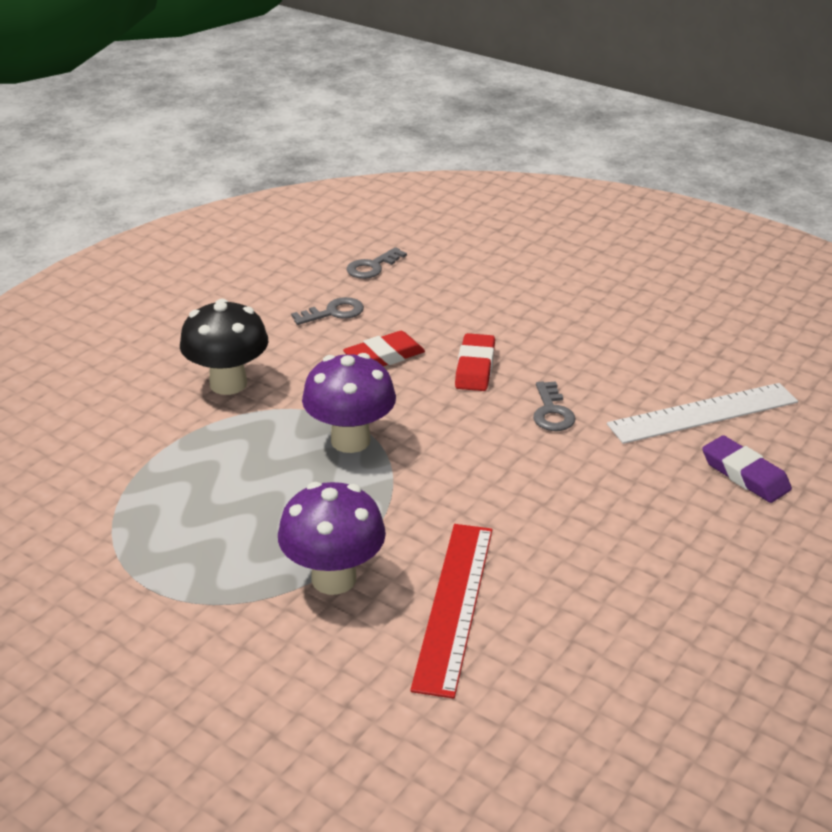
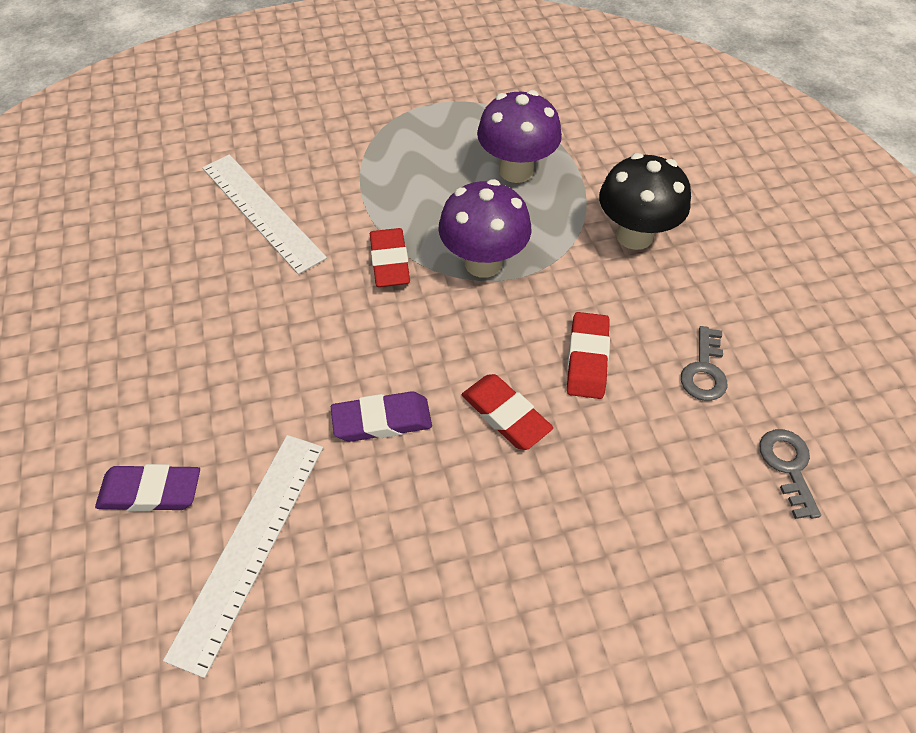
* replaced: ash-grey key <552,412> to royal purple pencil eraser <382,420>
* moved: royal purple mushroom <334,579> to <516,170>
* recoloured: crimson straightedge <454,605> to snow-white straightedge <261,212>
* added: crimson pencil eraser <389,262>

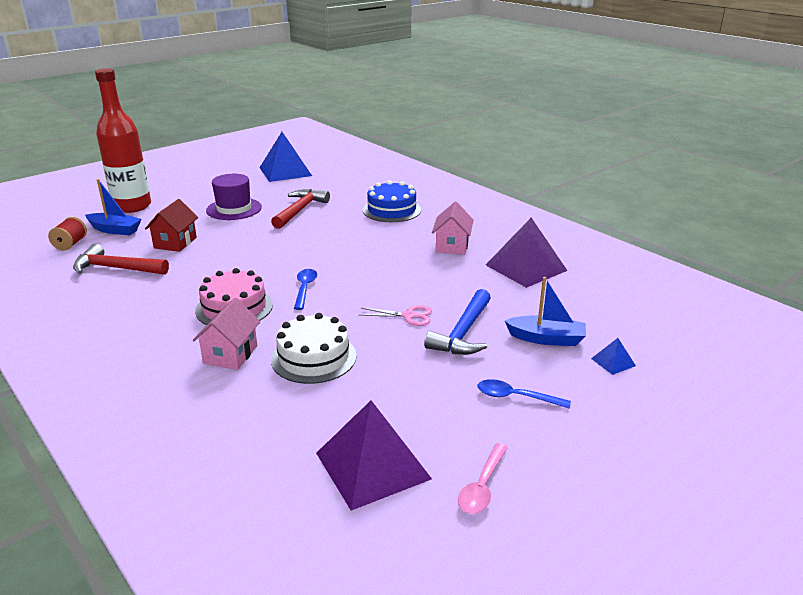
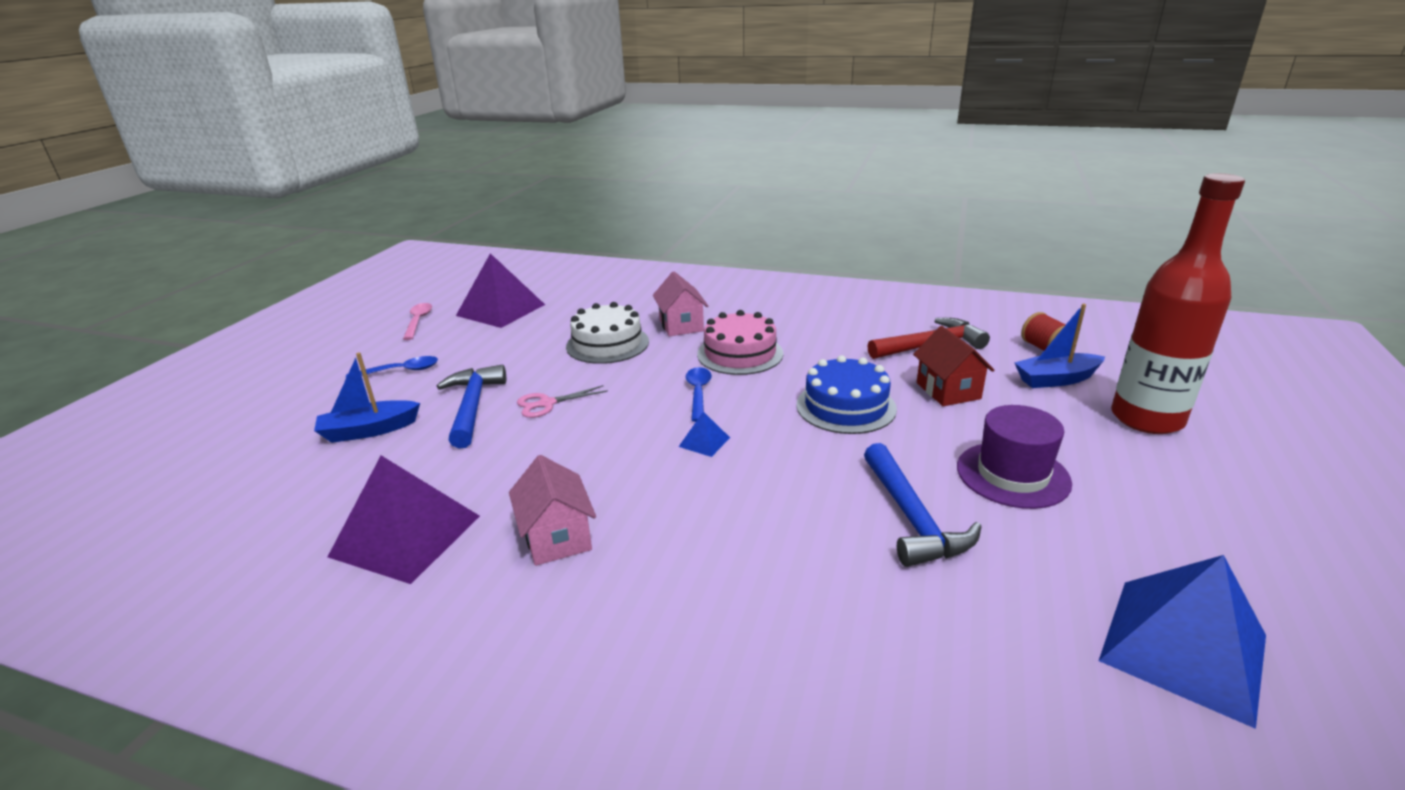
* moved: cobalt gateau <391,210> to <846,406>
* recoloured: crimson carpenter's hammer <300,210> to cobalt carpenter's hammer <912,518>
* turned: cobalt spoon <305,288> = <698,393> 150 degrees counterclockwise
* moved: cobalt pyramid <613,362> to <704,442>

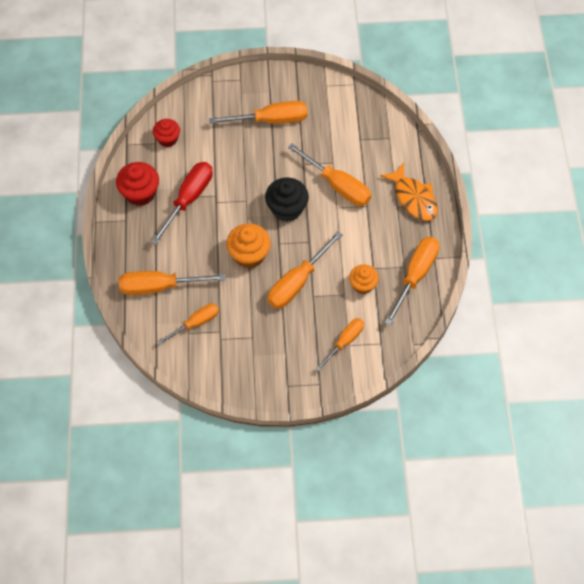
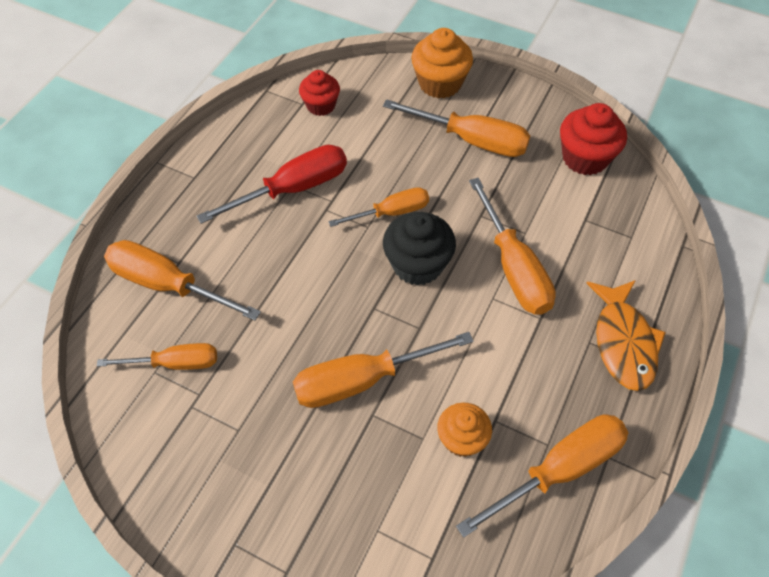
* moved: crimson muffin <140,193> to <585,158>
* moved: orange-coloured muffin <249,255> to <440,83>
* moved: orange-coloured flat screwdriver <345,341> to <391,212>

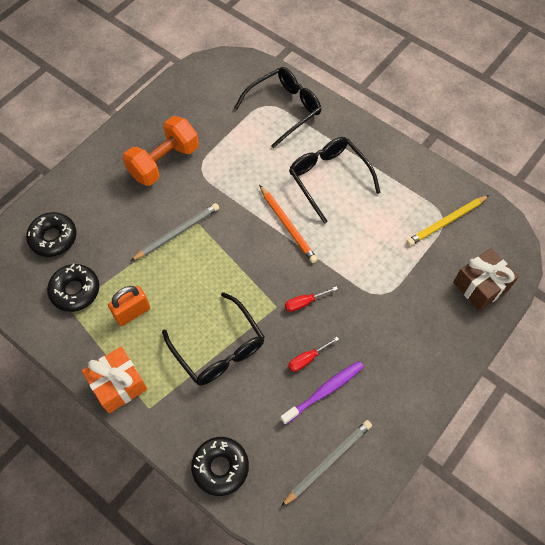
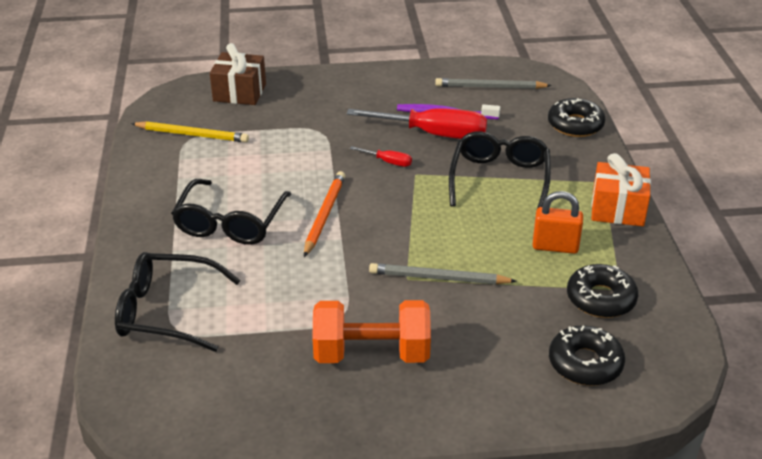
* resized: crimson flat screwdriver <307,359> = <433,134> x2.23

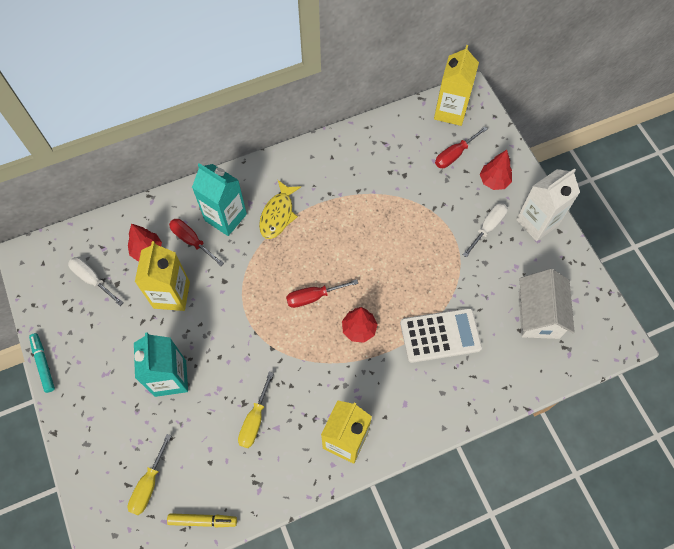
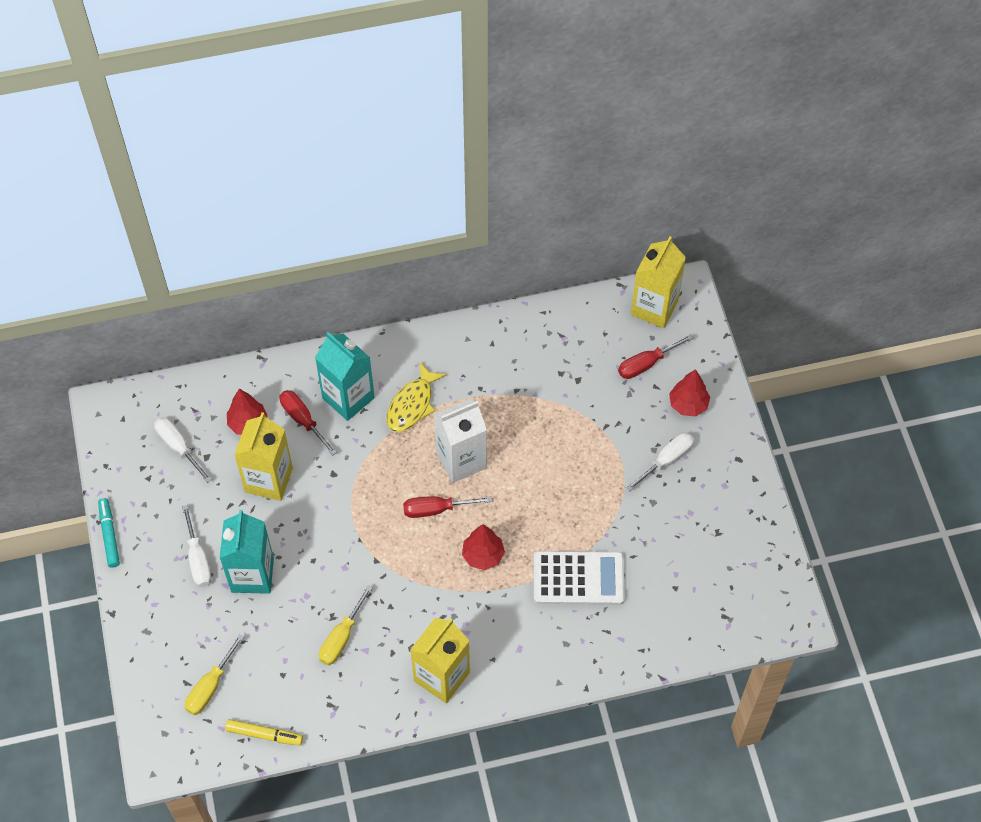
* moved: snow-white milk carton <537,222> to <461,460>
* removed: snow-white toy house <538,314>
* added: snow-white flat screwdriver <198,559>

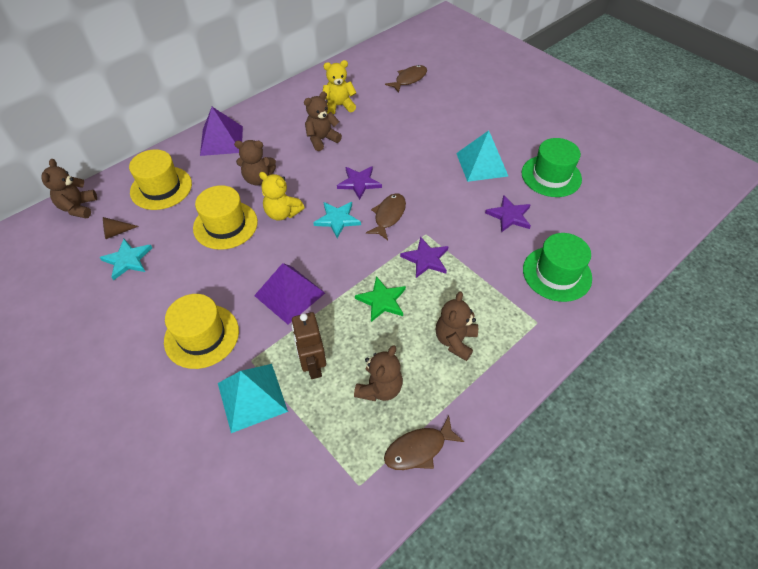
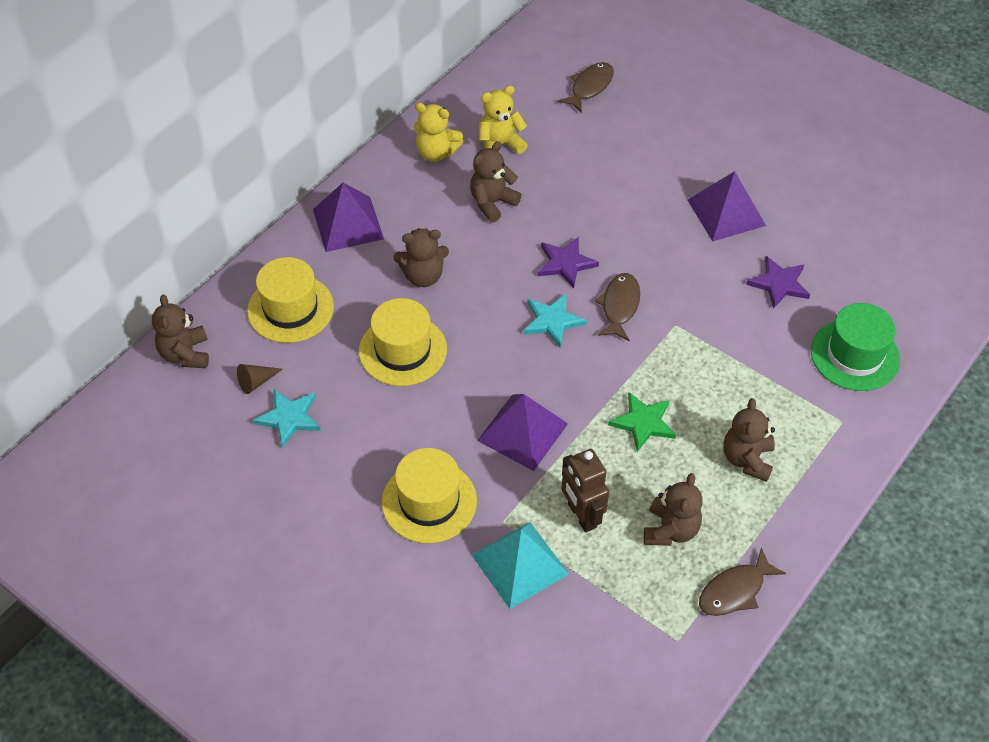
* recoloured: teal pyramid <481,164> to royal purple pyramid <726,212>
* removed: green top hat <551,176>
* moved: yellow teddy <282,213> to <436,153>
* removed: royal purple five-pointed star <426,259>

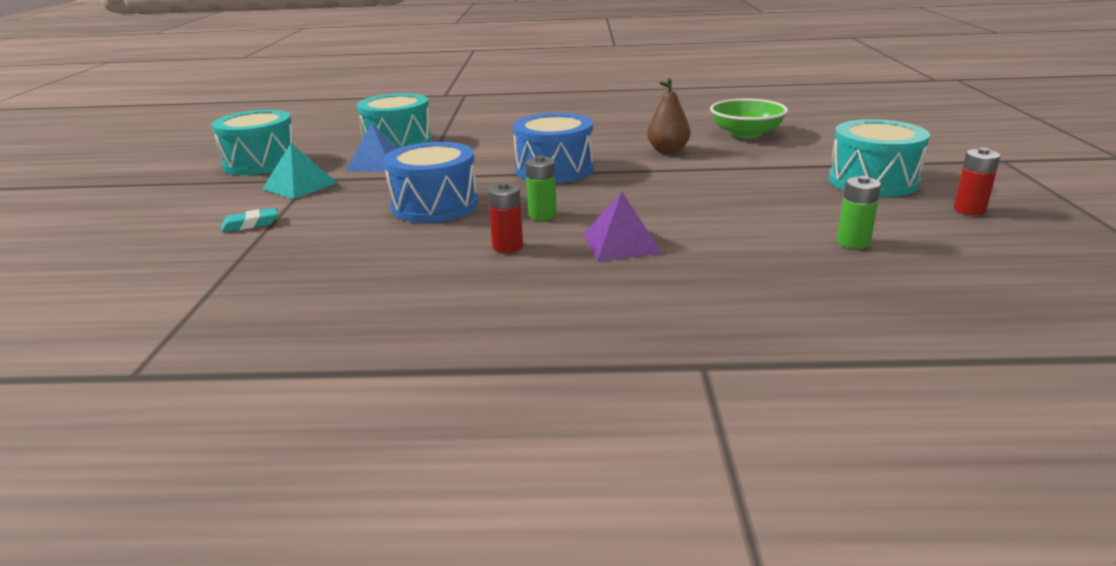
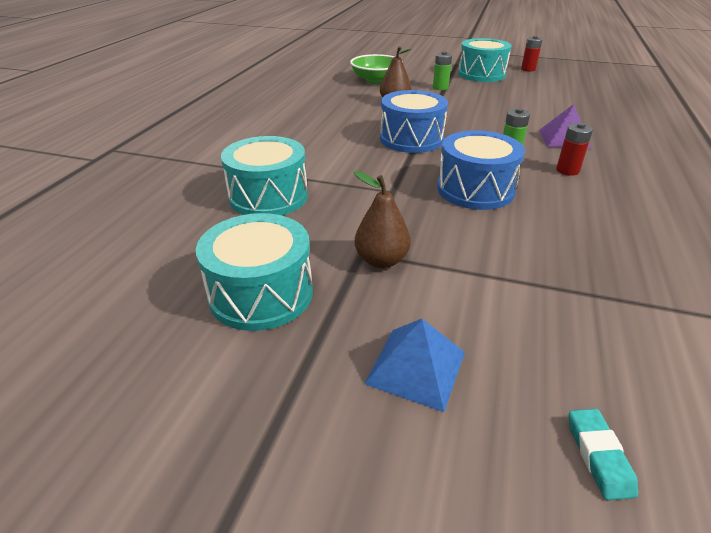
* moved: cobalt pyramid <377,163> to <416,367>
* replaced: teal pyramid <299,186> to russet pear <381,260>
* moved: green power cell <853,242> to <440,88>
* moved: teal pencil eraser <250,224> to <598,456>

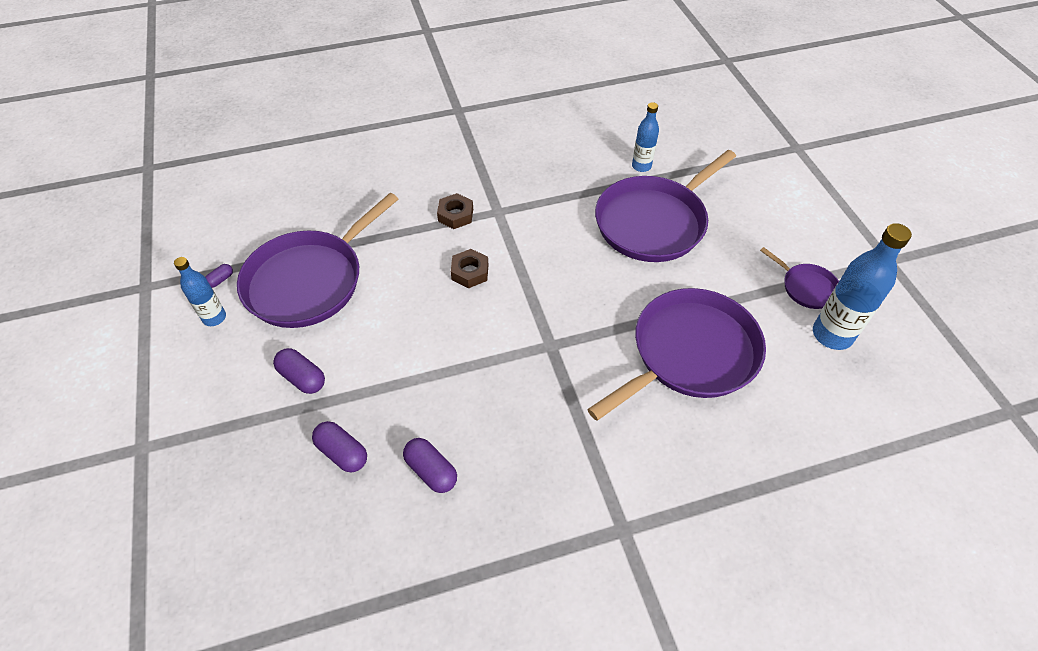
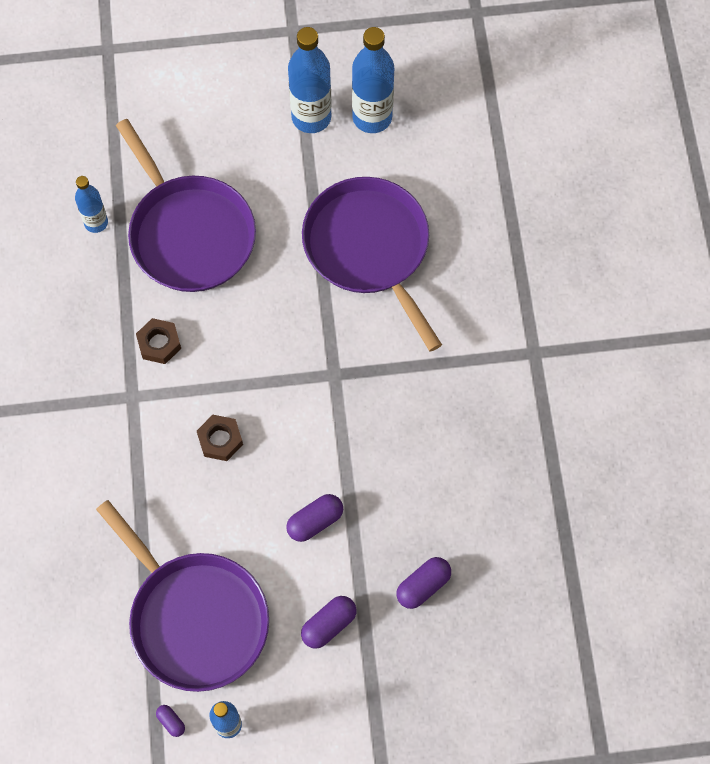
* moved: russet nut <455,215> to <159,343>
* replaced: royal purple pan <806,287> to cobalt bottle <311,117>
* moved: royal purple capsule <431,471> to <315,521>

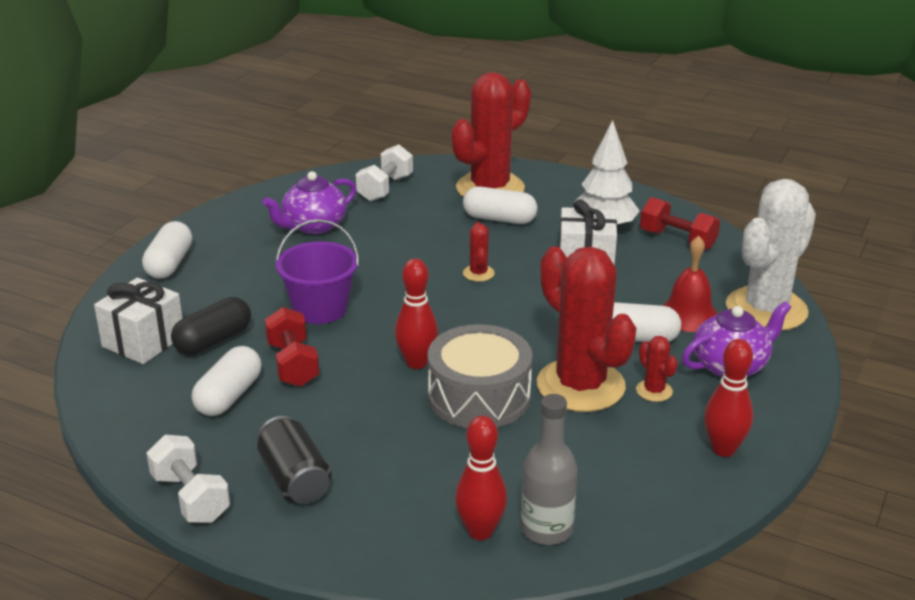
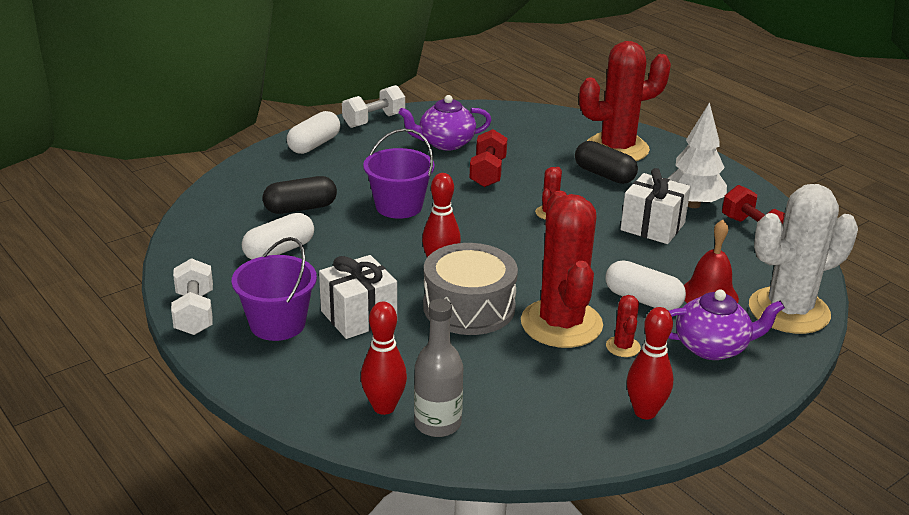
* moved: snow-white free weight <385,188> to <374,120>
* recoloured: snow-white capsule <499,219> to jet-black capsule <604,175>
* moved: snow-white present <143,341> to <358,316>
* moved: crimson free weight <293,364> to <488,173>
* replaced: jet-black tin <295,479> to royal purple sand bucket <277,324>

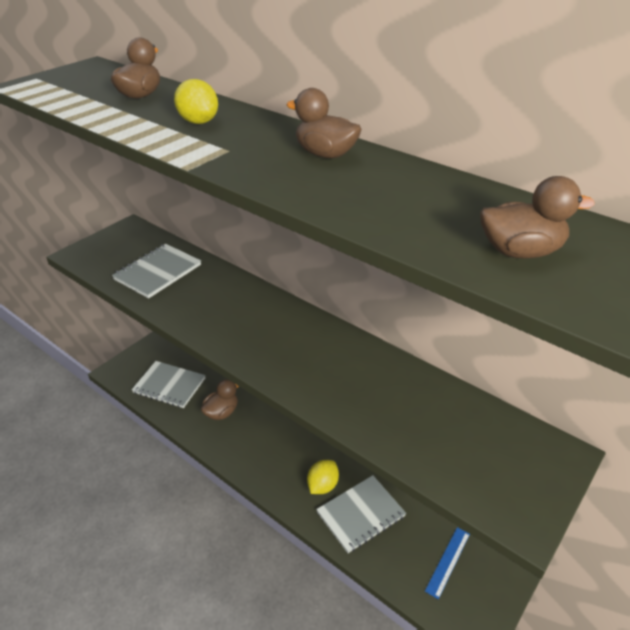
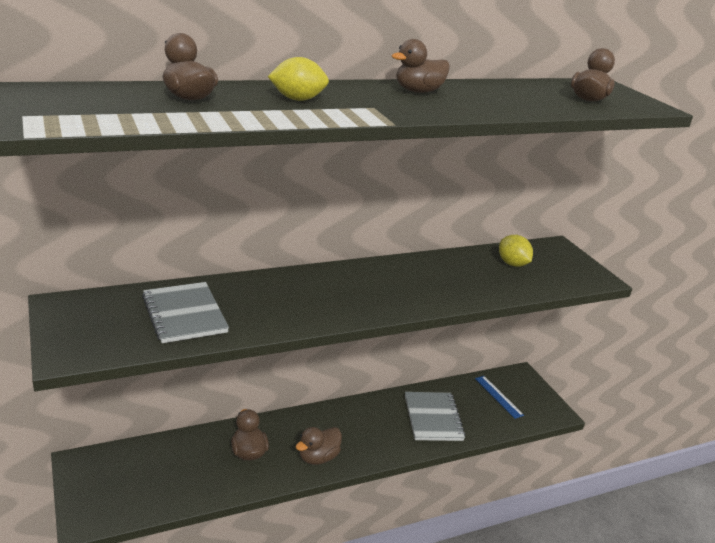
* removed: ash-grey notebook <169,385>
* moved: yellow lemon <322,485> to <512,264>
* added: russet duck <318,457>

